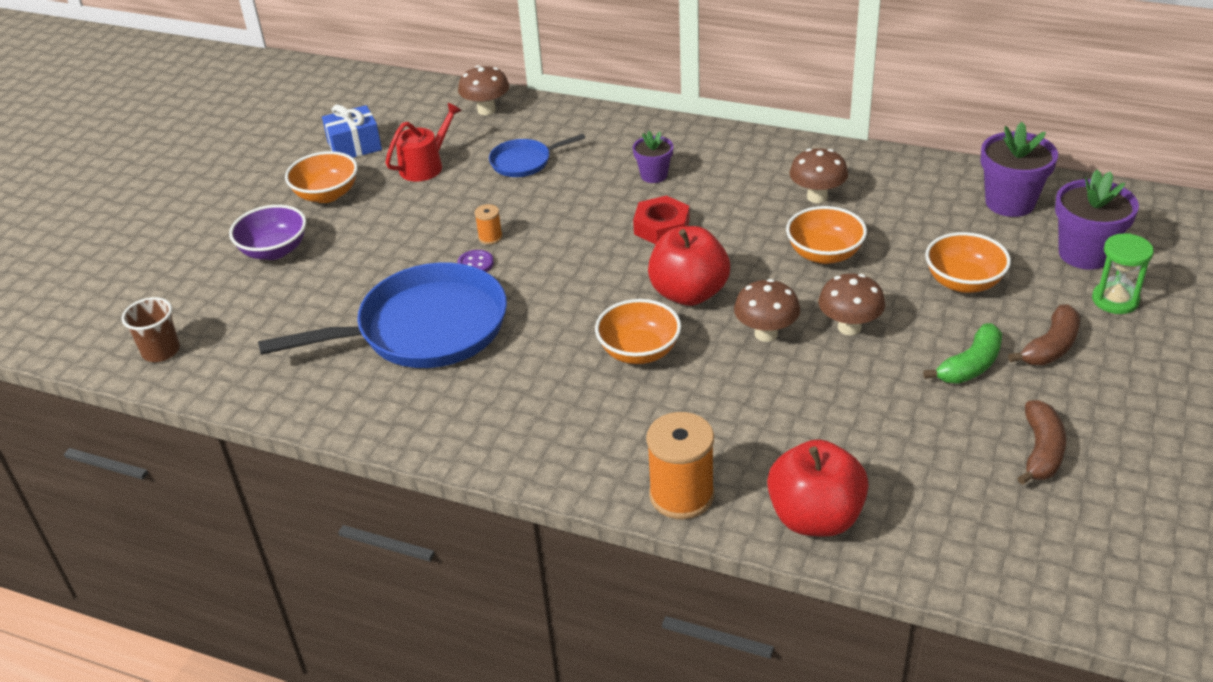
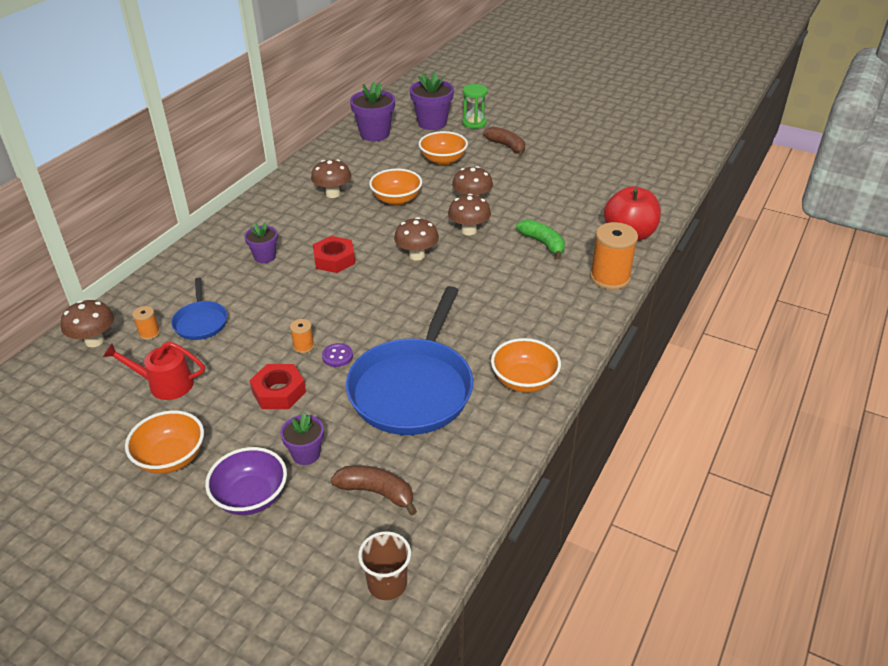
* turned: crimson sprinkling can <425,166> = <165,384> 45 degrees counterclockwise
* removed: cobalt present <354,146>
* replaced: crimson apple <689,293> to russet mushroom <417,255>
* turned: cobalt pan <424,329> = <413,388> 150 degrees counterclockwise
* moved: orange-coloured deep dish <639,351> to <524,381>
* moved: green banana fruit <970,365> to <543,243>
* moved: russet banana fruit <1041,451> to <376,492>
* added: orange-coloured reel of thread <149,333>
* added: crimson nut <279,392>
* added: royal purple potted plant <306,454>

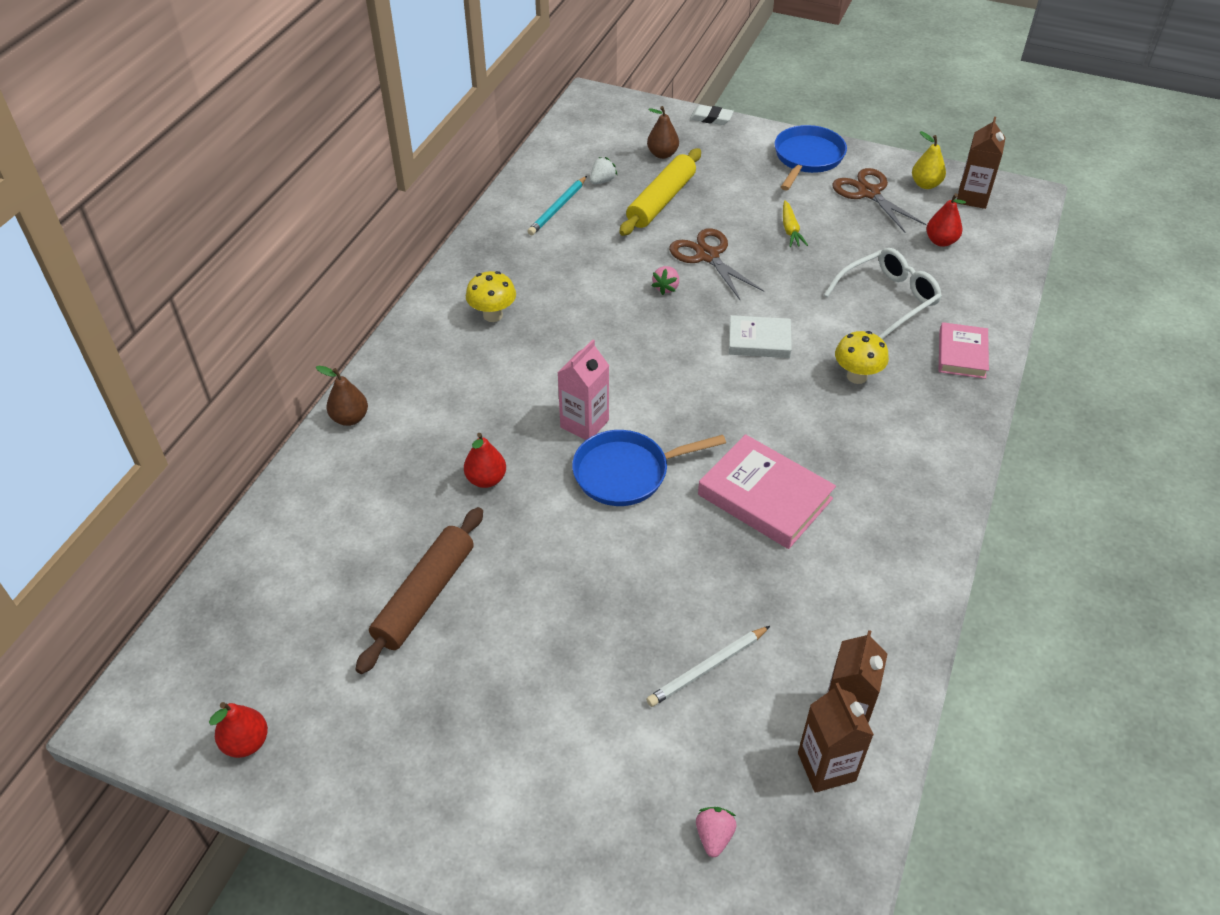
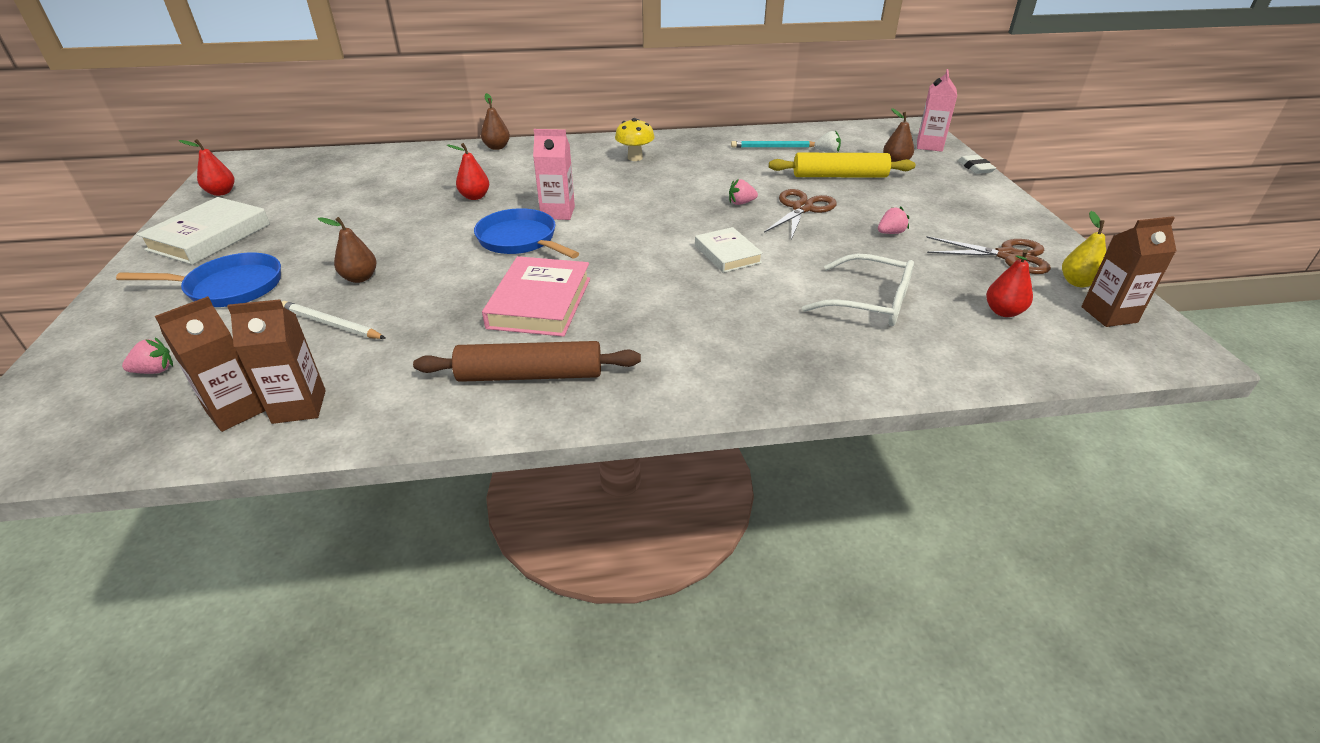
* moved: cobalt pan <807,158> to <229,287>
* turned: russet scissors <869,193> = <1008,256> 75 degrees clockwise
* replaced: yellow root vegetable <790,230> to rosy berry <890,233>
* removed: rosy hardback <962,354>
* removed: yellow mushroom <857,376>
* moved: russet rolling pin <425,596> to <530,375>
* added: rosy milk carton <929,146>
* added: snow-white hardback <209,237>
* added: russet pear <360,278>

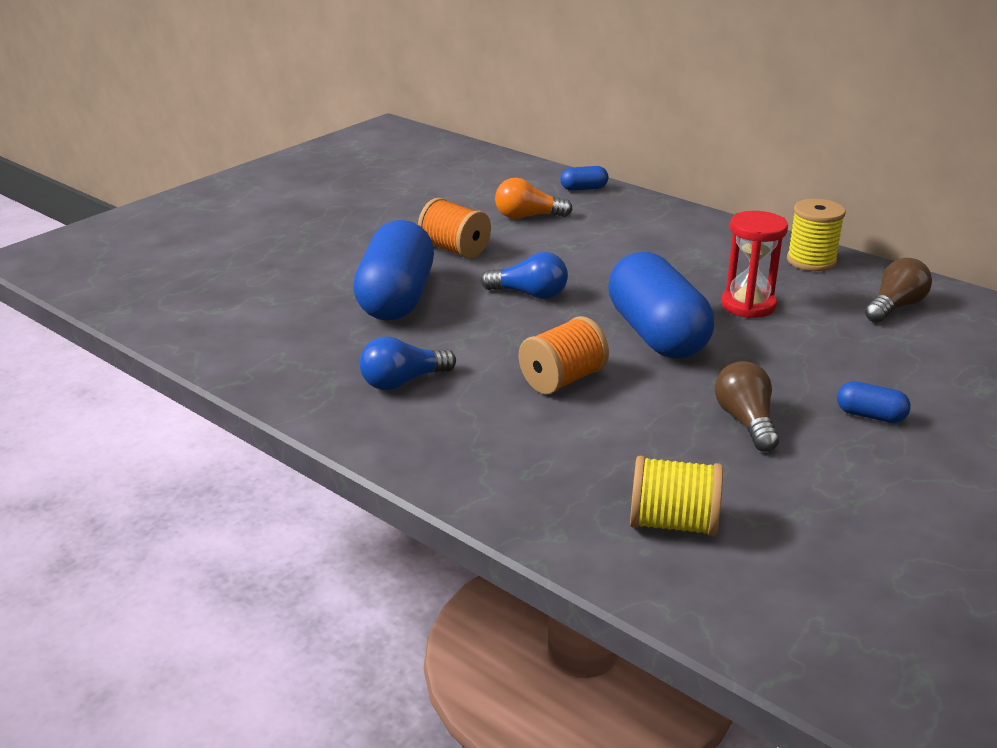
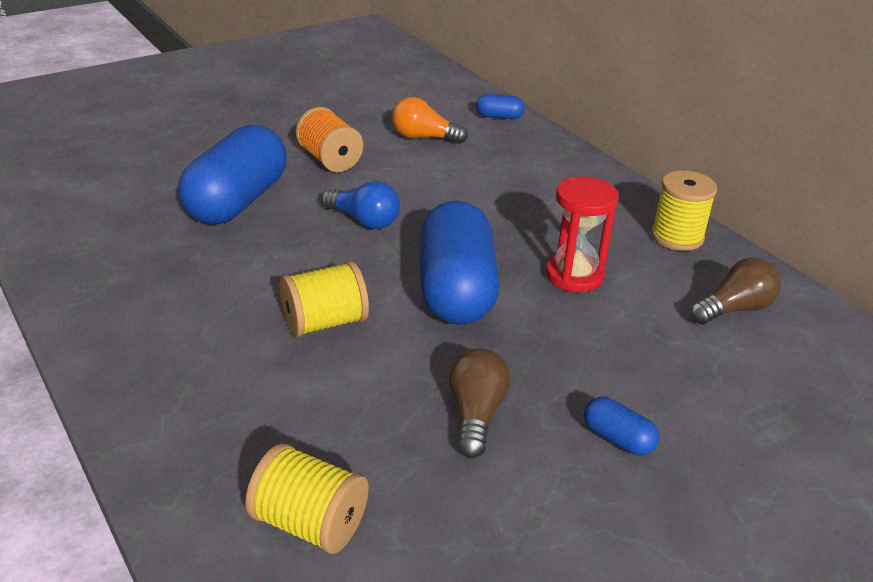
* recoloured: orange-coloured reel of thread <562,380> to yellow reel of thread <325,322>
* removed: cobalt light bulb <403,382>

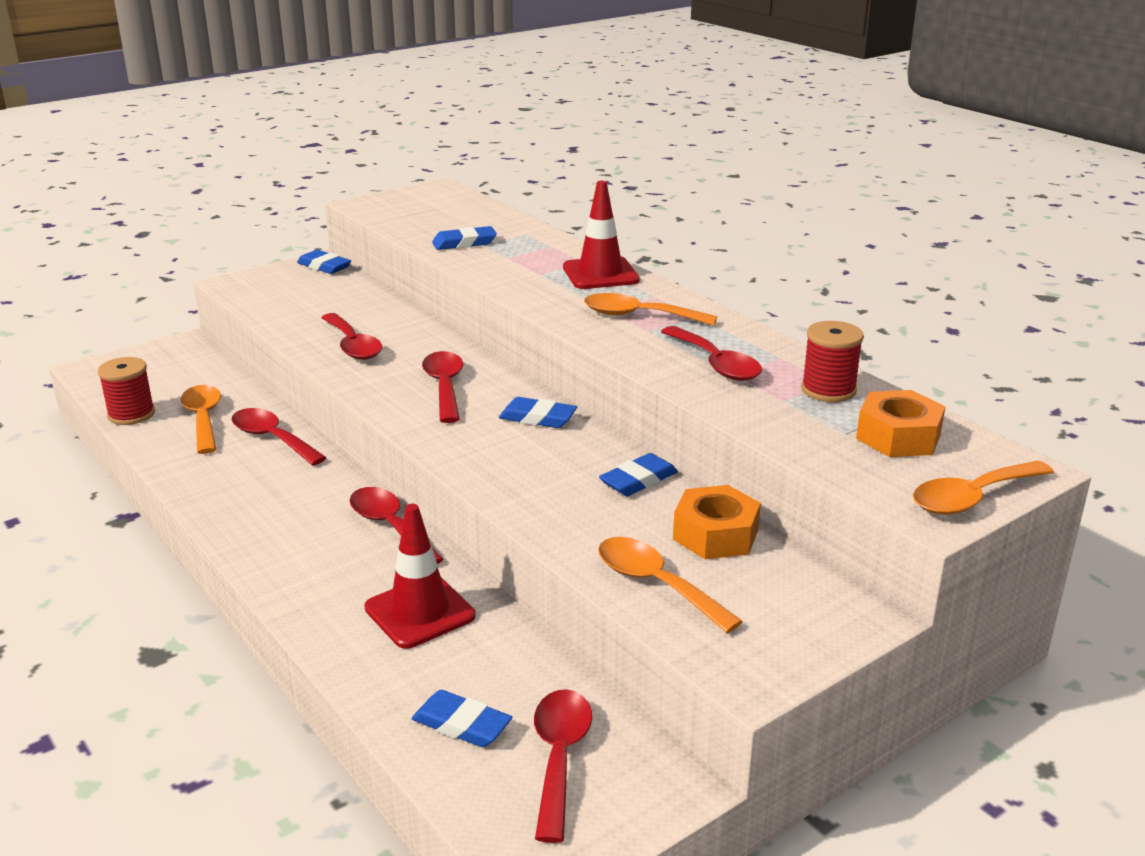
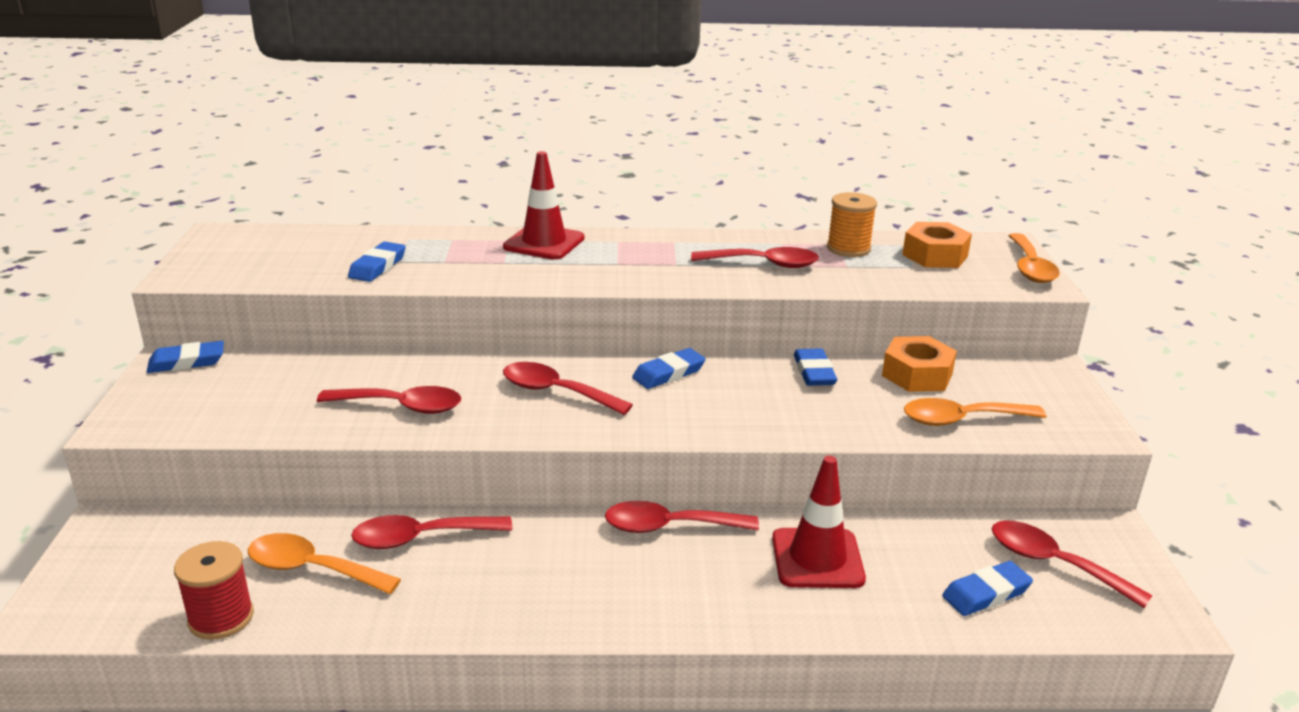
* removed: orange-coloured spoon <638,316>
* recoloured: crimson reel of thread <828,390> to orange-coloured reel of thread <848,248>

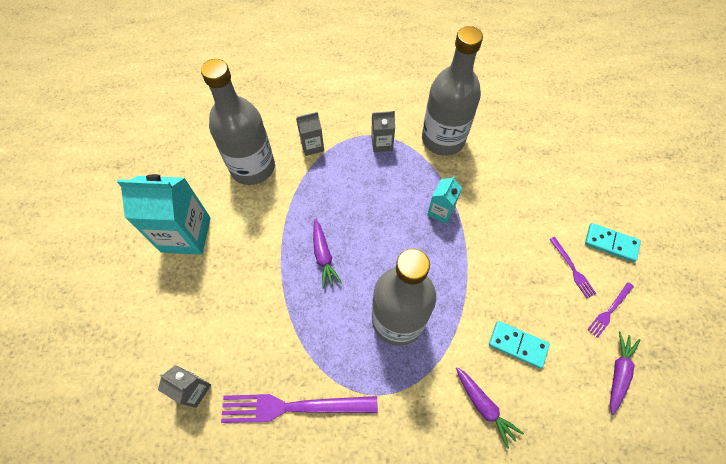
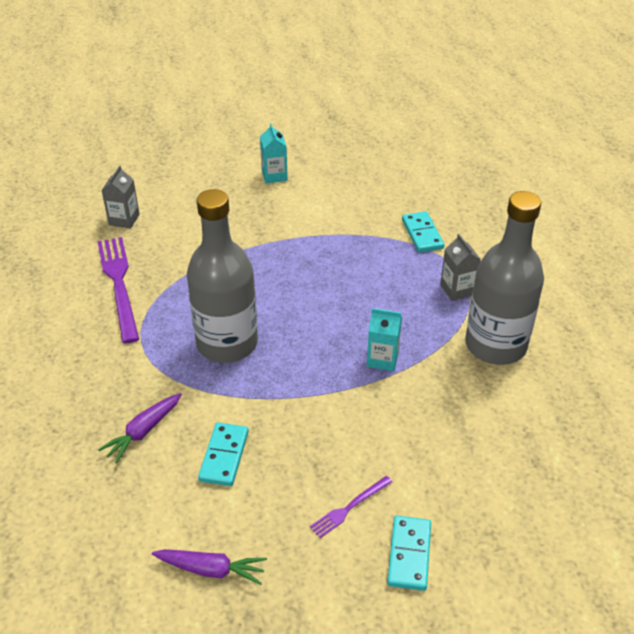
* removed: ash-grey bottle <252,167>
* replaced: ash-grey milk carton <312,146> to teal domino tile <422,234>
* resized: teal milk carton <186,234> = <274,175> x0.52
* removed: royal purple root vegetable <323,256>
* removed: royal purple dinner fork <609,311>

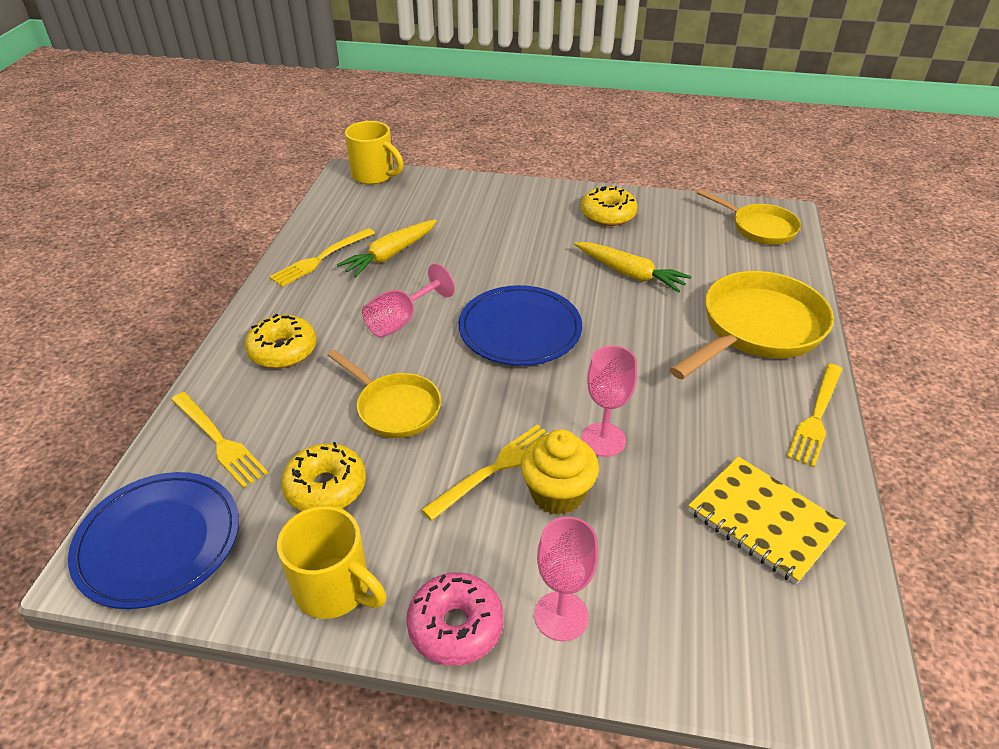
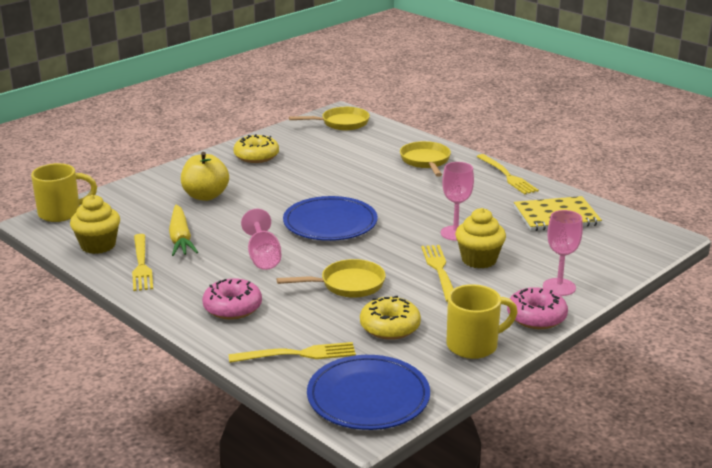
* removed: yellow root vegetable <630,274>
* resized: yellow pan <756,329> = <425,161> x0.60
* recoloured: yellow glazed donut <283,350> to rosy glazed donut <232,307>
* added: yellow apple <205,196>
* added: yellow muffin <98,245>

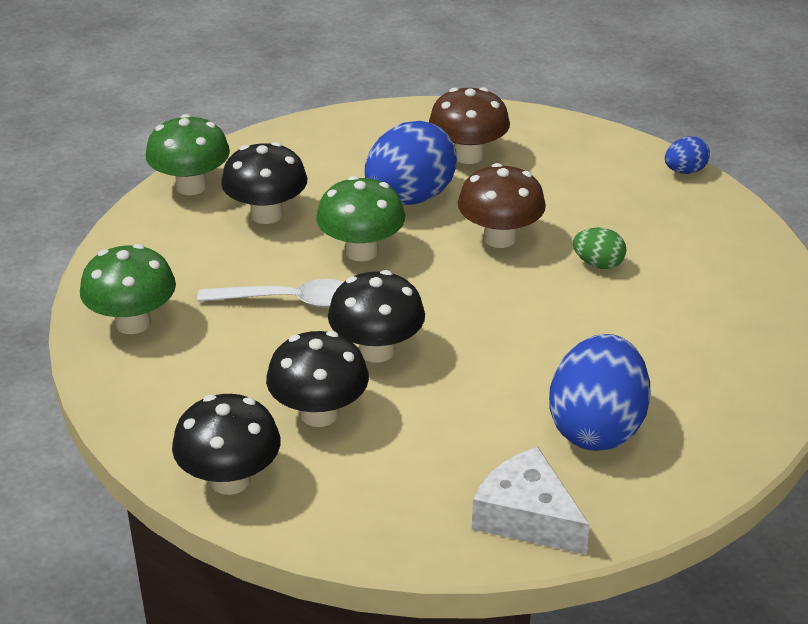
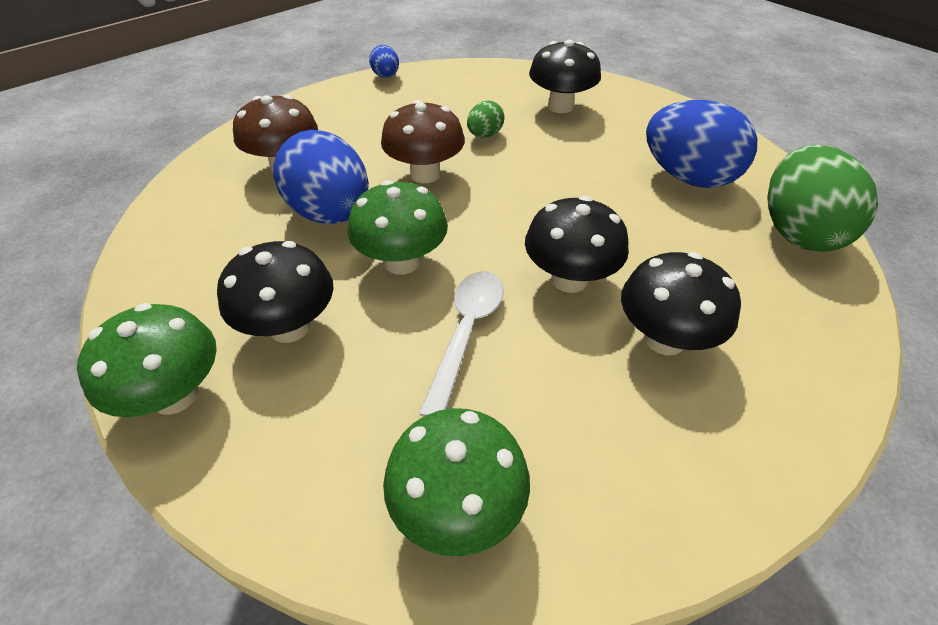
* moved: jet-black mushroom <230,480> to <560,106>
* replaced: snow-white cheese wedge <526,516> to green egg <797,232>

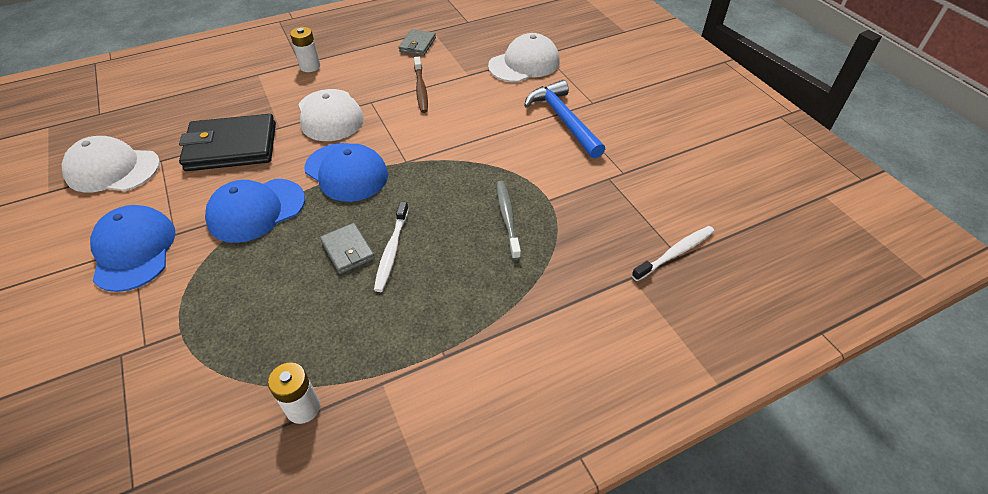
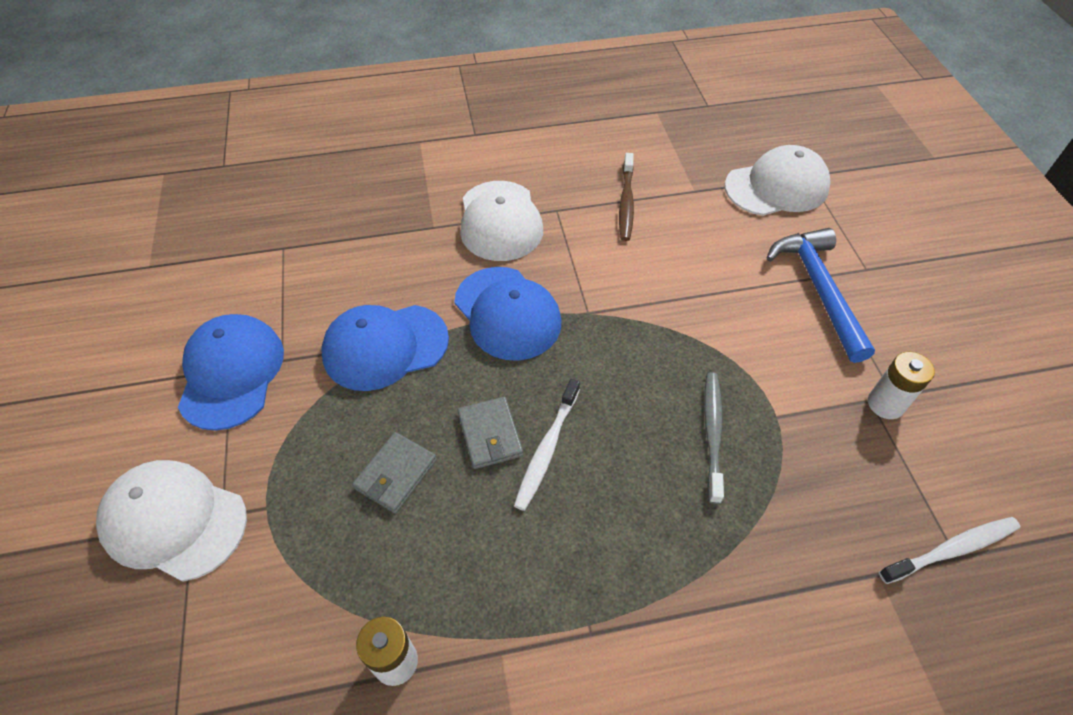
* moved: snow-white power cell <310,66> to <885,404>
* moved: ash-grey card wallet <417,45> to <396,474>
* removed: jet-black card wallet <231,147>
* moved: snow-white baseball cap <112,169> to <174,521>

